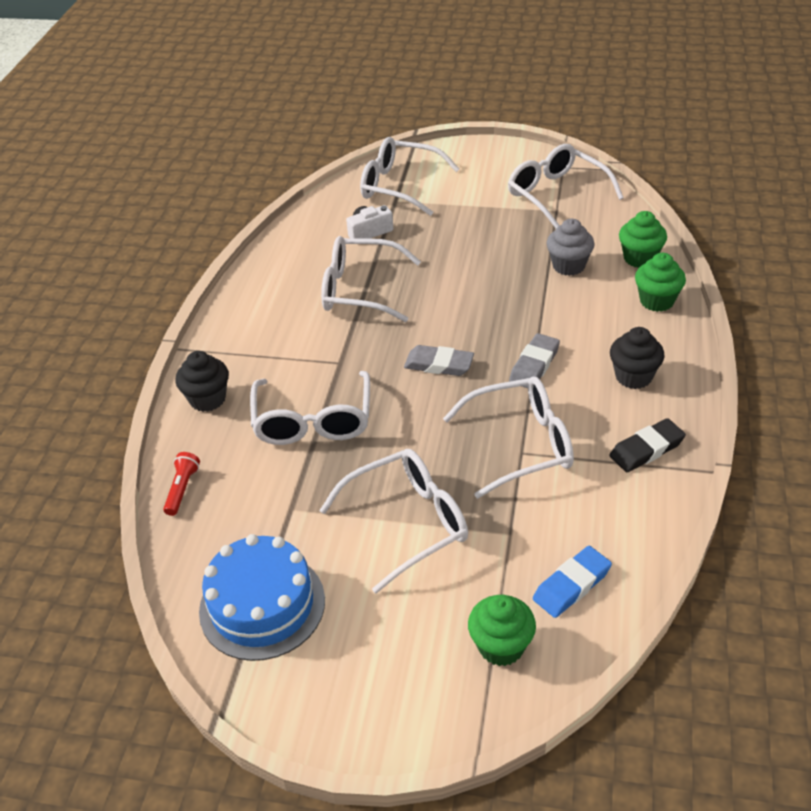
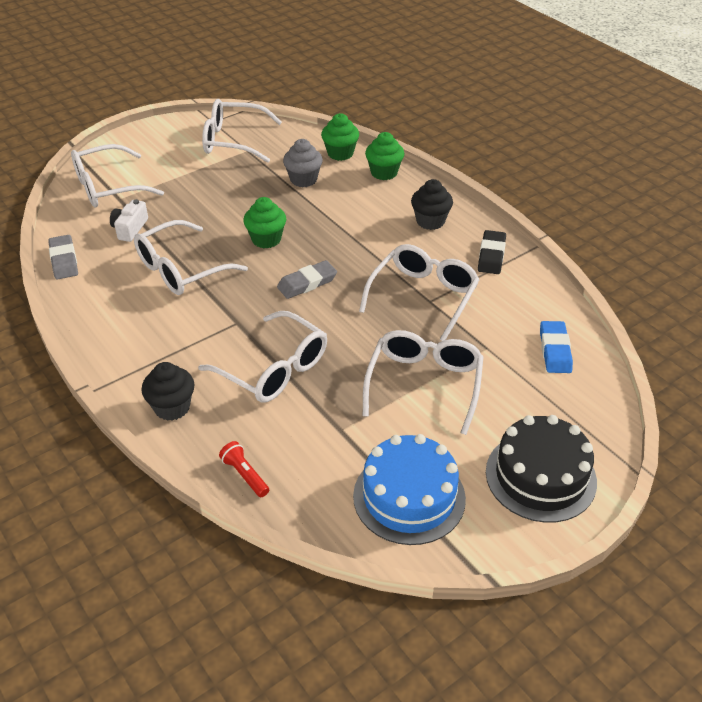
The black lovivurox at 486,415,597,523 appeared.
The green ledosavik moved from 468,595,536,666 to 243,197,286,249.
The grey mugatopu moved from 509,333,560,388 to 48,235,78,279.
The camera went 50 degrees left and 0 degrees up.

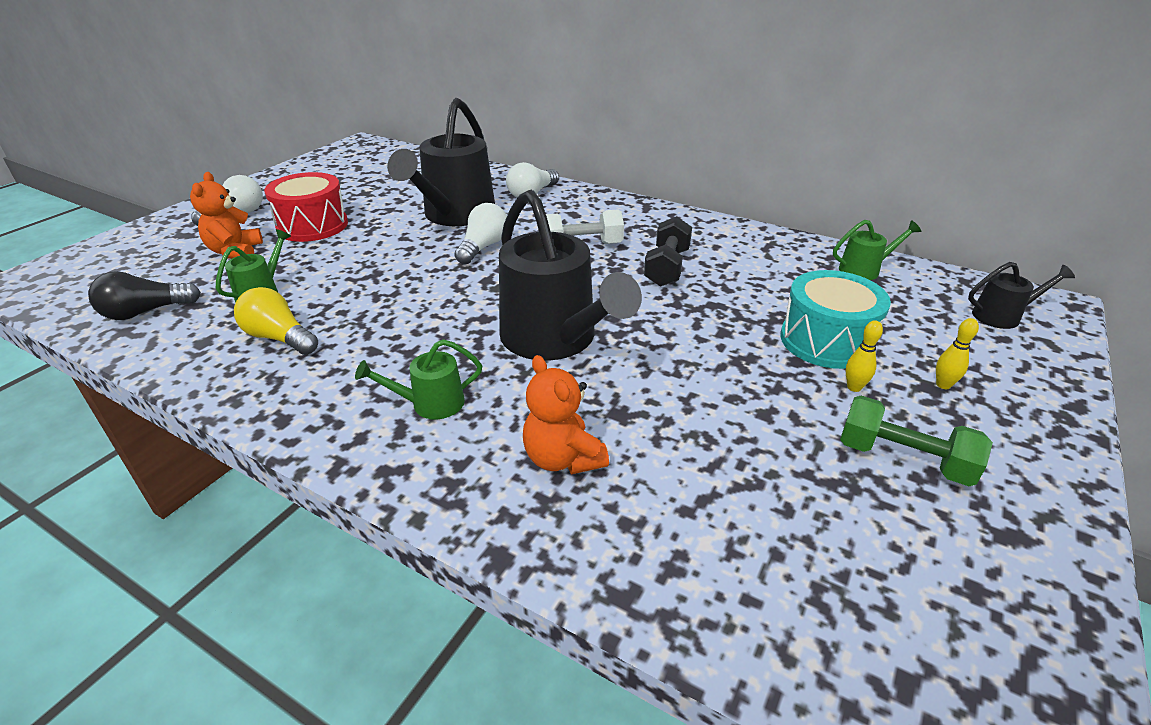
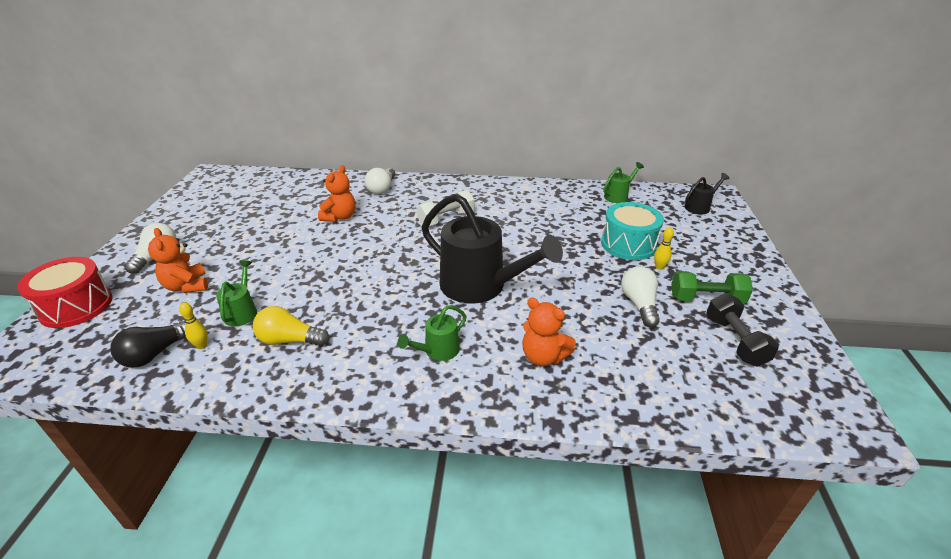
The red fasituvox moved from 264,172,348,242 to 17,257,113,328.
The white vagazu moved from 455,203,507,264 to 621,266,660,328.
The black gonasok moved from 644,216,692,287 to 706,293,779,367.
The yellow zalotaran moved from 936,318,979,389 to 179,302,208,349.
The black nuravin at 387,98,495,226 was replaced by the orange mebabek at 318,165,356,222.
The camera went 25 degrees left and 0 degrees up.

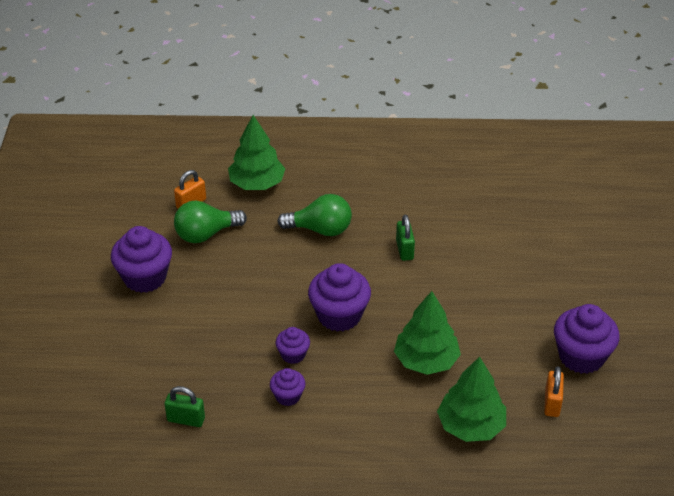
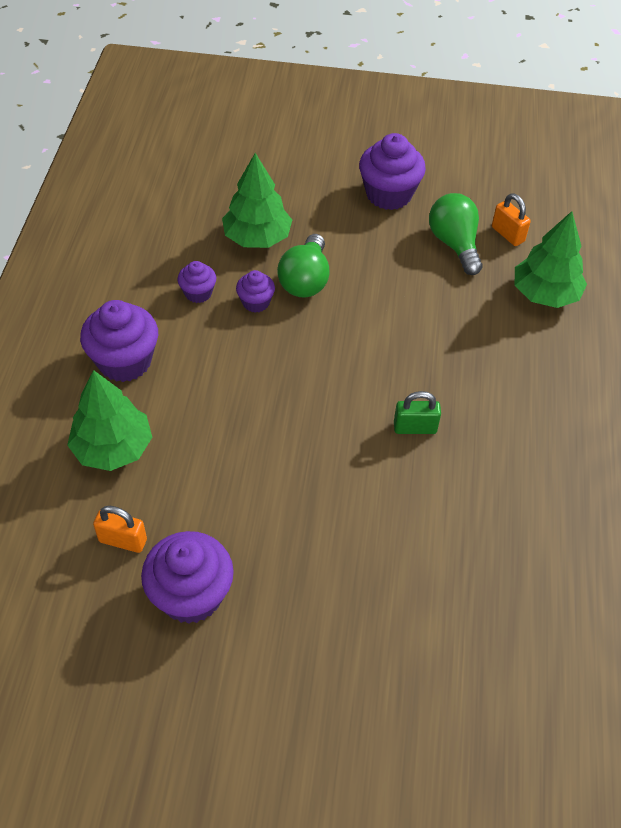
The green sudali at 164,386,205,427 disappeared.
The green vagazu moved from 278,194,352,236 to 277,234,329,298.
The purple ledosavik moved from 308,263,371,332 to 80,300,158,382.
The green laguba moved from 394,291,461,375 to 222,153,292,248.
The camera went 95 degrees right and 10 degrees up.

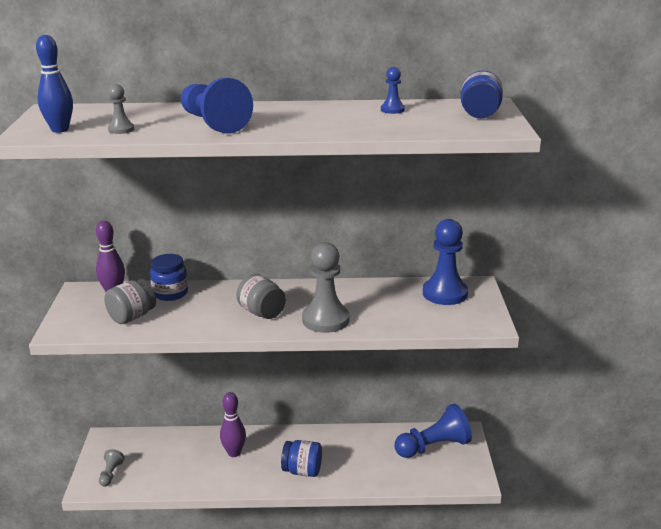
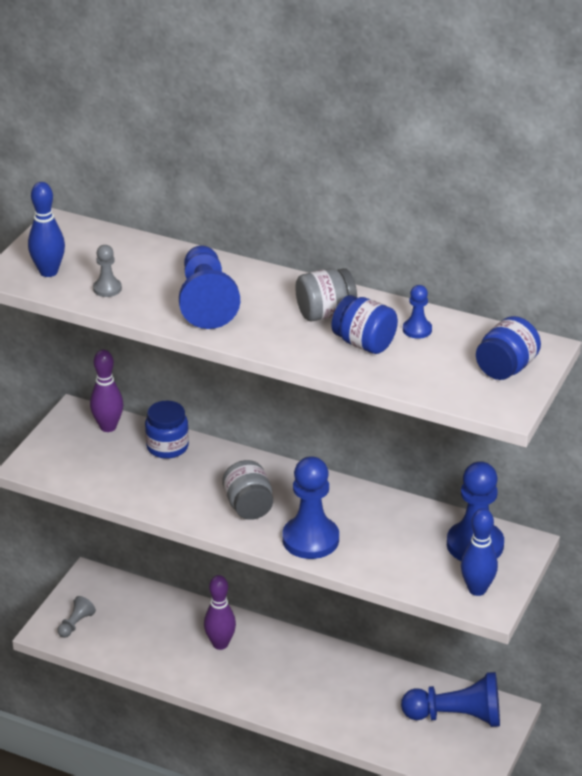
The blue zalotaran at 461,508,498,596 appeared.
The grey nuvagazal moved from 104,279,156,324 to 295,268,357,321.
The blue nuvagazal moved from 281,440,322,477 to 332,295,398,354.
The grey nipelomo at 302,242,349,333 became the blue nipelomo at 282,456,339,559.
The camera went 25 degrees right and 10 degrees up.

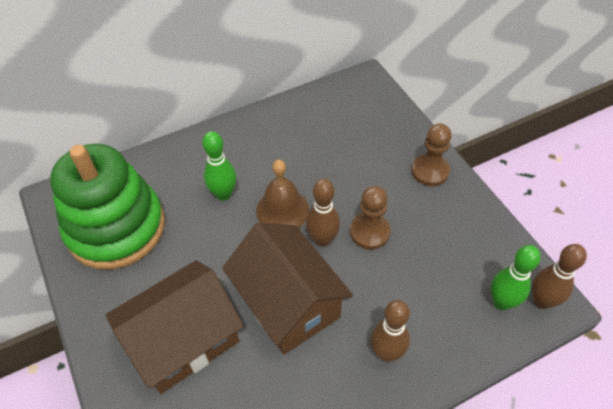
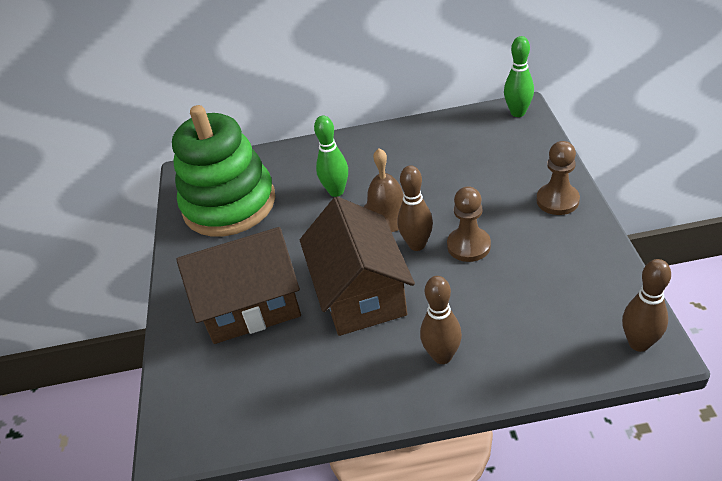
The green zalotaran moved from 491,245,541,310 to 504,36,534,117.
The camera went 25 degrees right and 10 degrees down.

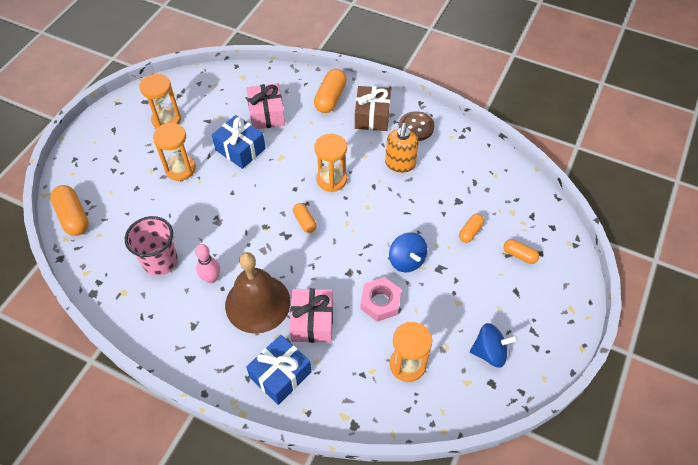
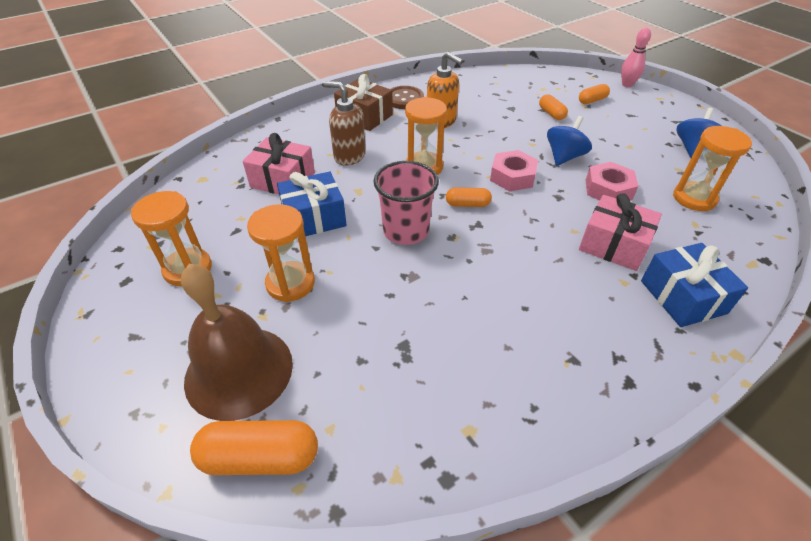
The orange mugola at 314,69,347,113 disappeared.
The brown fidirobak at 323,81,366,166 appeared.
The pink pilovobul at 490,150,538,191 appeared.
The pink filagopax moved from 125,216,178,276 to 373,161,439,245.
The pink zalotaran moved from 195,244,220,283 to 621,28,651,87.
The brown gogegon moved from 225,252,291,334 to 181,264,293,421.
The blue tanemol at 389,232,427,272 turned 60 degrees counterclockwise.
The camera went 60 degrees left and 10 degrees down.

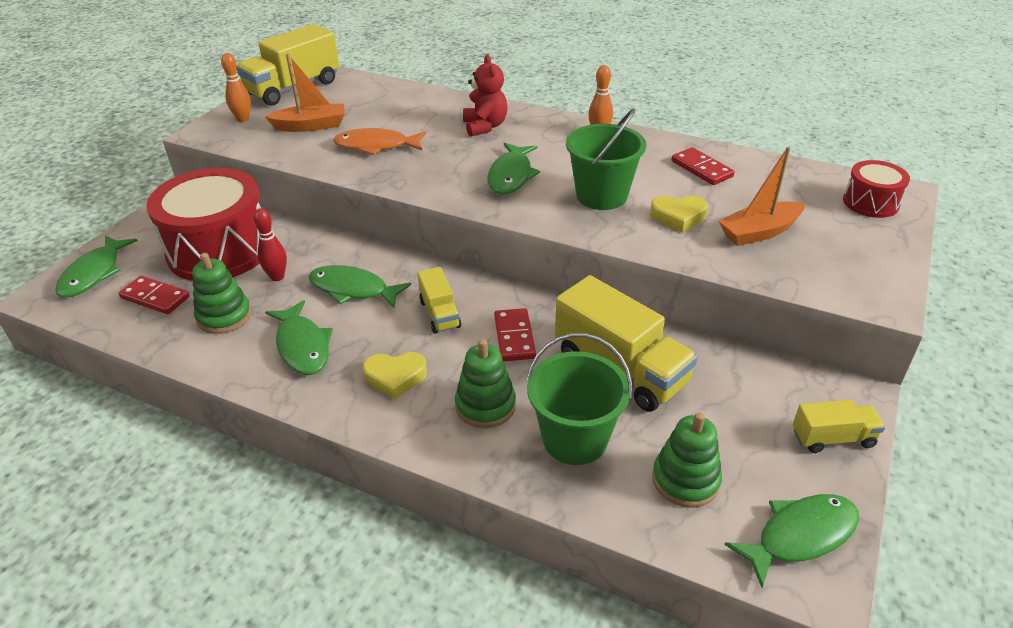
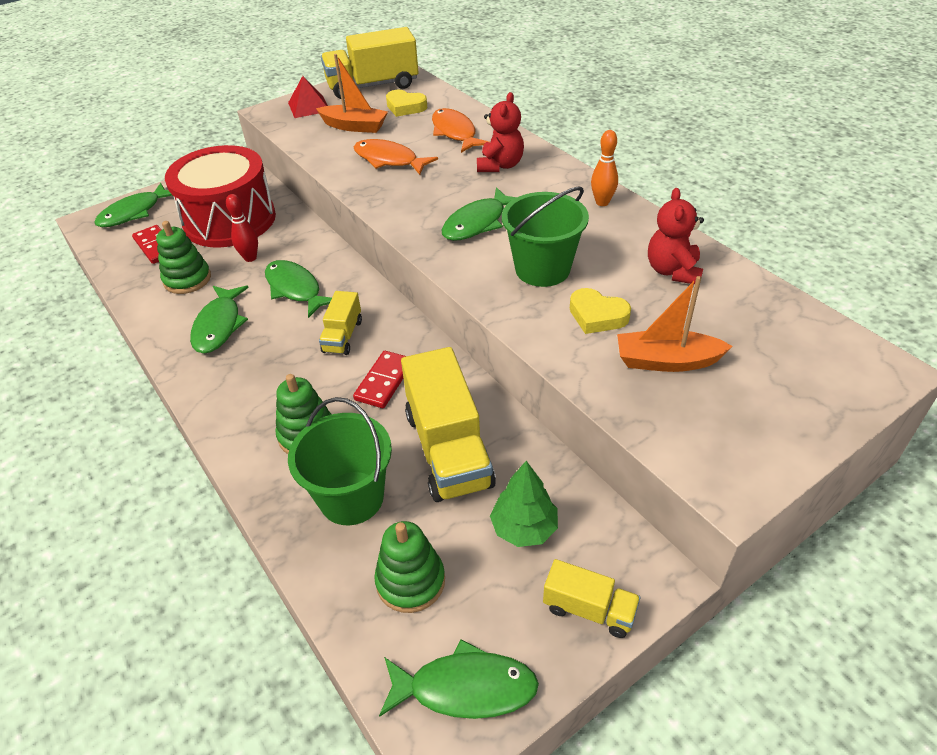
The red fasituvox at 843,160,910,218 disappeared.
The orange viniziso at 432,108,489,153 appeared.
The green laguba at 490,461,558,547 appeared.
The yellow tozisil moved from 363,352,427,399 to 386,90,427,117.
The orange zalotaran at 221,53,251,122 was replaced by the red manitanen at 288,76,328,118.
The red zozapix at 671,147,735,185 was replaced by the red mebabek at 648,188,704,284.
The camera went 30 degrees right and 5 degrees up.

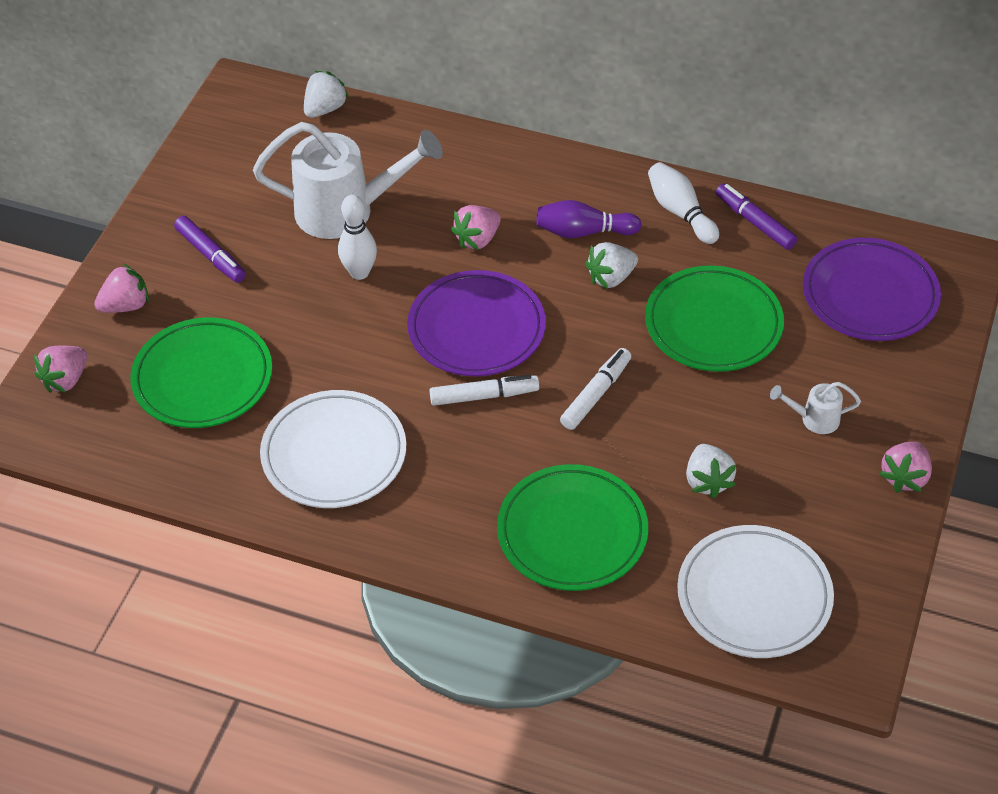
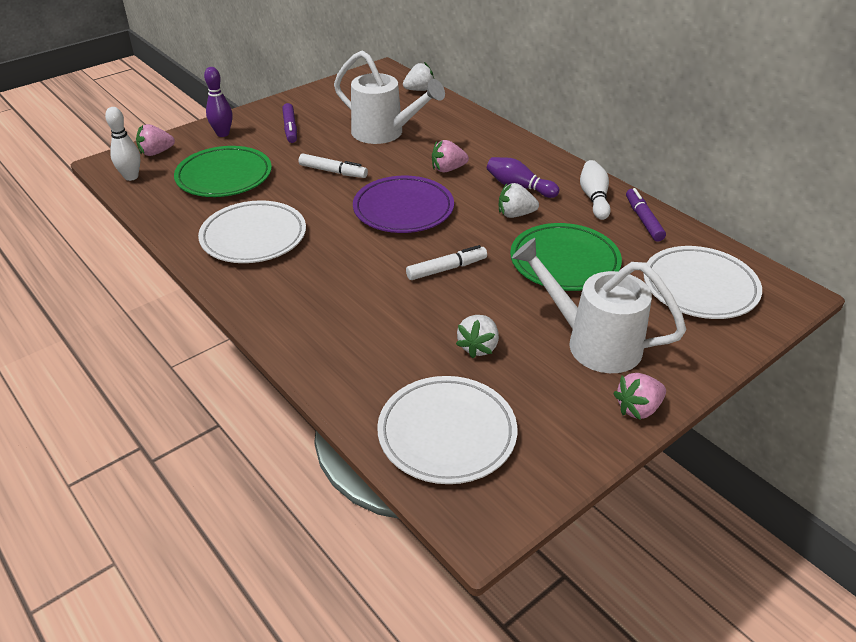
The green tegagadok at 497,464,648,591 disappeared.
The white zalotaran moved from 338,195,377,280 to 105,107,140,181.
The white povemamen moved from 429,375,540,406 to 299,153,368,178.
The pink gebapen at 94,264,149,313 was replaced by the purple zalotaran at 204,67,233,137.
The purple tegagadok at 803,238,941,341 became the white tegagadok at 643,246,762,319.
The white nuravin at 770,382,861,434 changed to 2.25 times the size.
The camera went 30 degrees right and 10 degrees down.

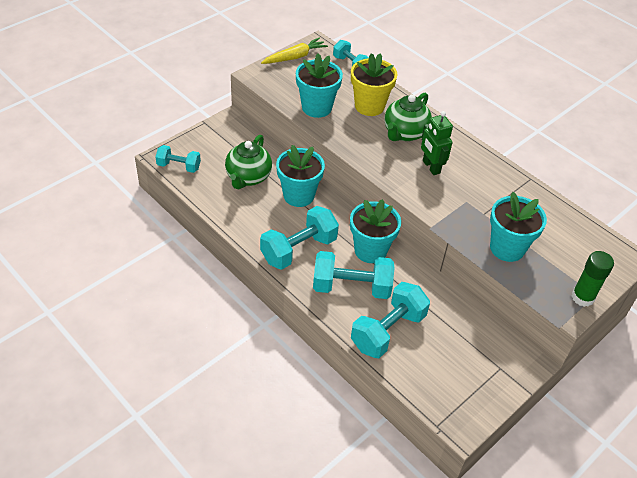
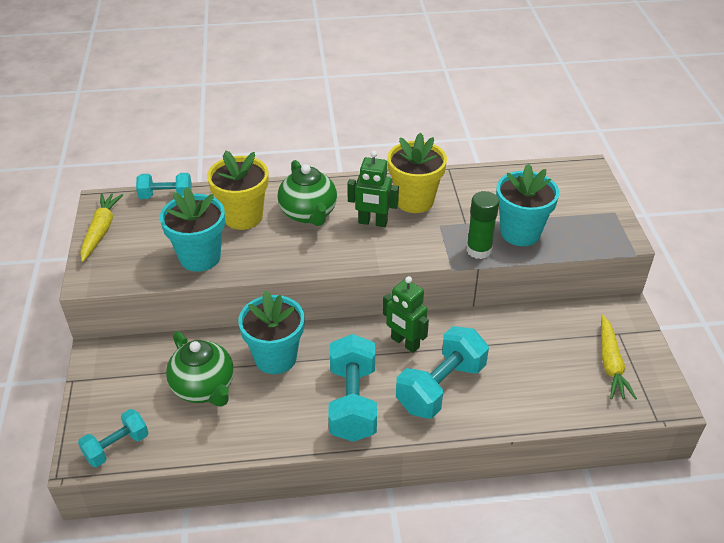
The turquoise gonasok at 351,282,430,358 disappeared.
The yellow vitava at 387,133,447,213 appeared.
The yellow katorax at 601,315,637,400 appeared.
The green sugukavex moved from 571,251,614,307 to 466,191,499,259.
The turquoise vitava at 350,199,401,263 was replaced by the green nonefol at 383,276,429,353.
The camera went 50 degrees left and 5 degrees down.

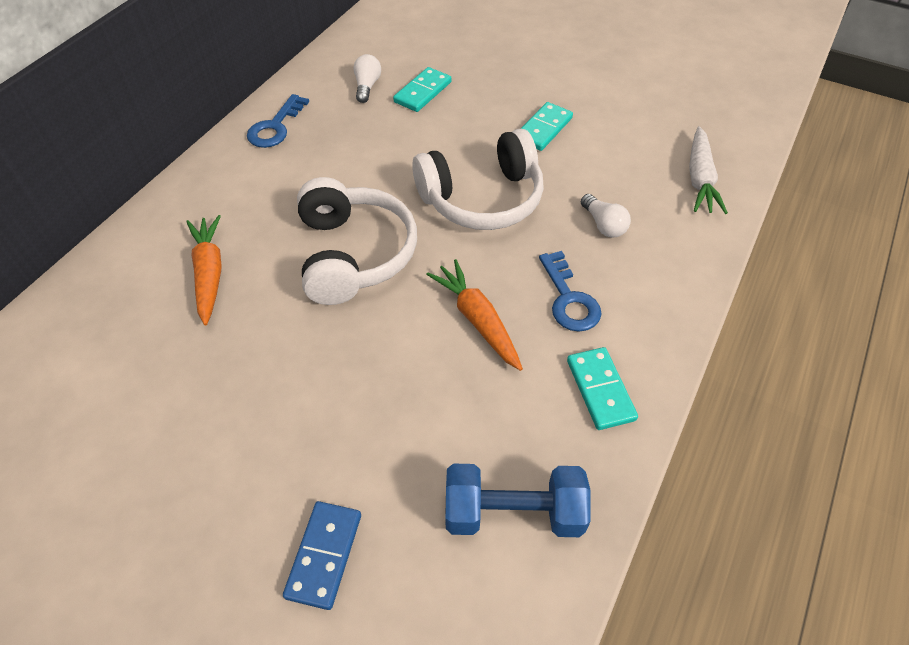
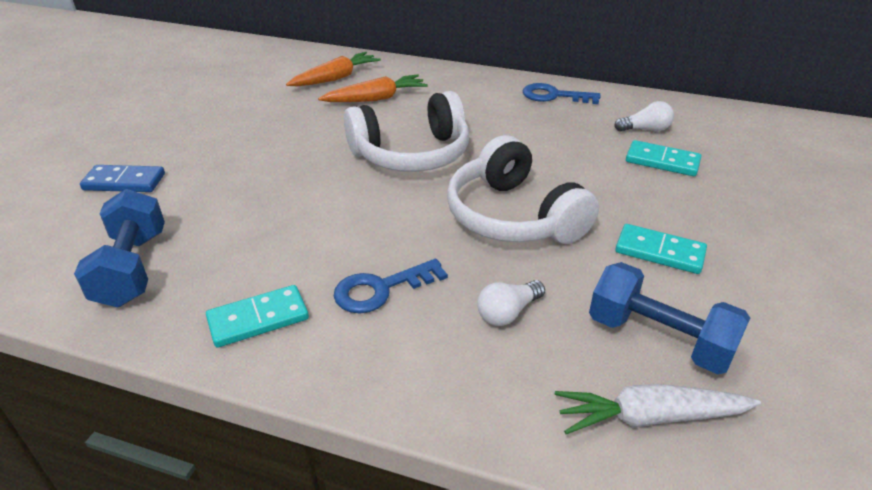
The blue gonasok at 589,262,750,374 appeared.
The orange katorax moved from 426,259,523,371 to 286,52,381,86.
The camera went 80 degrees right and 15 degrees down.

